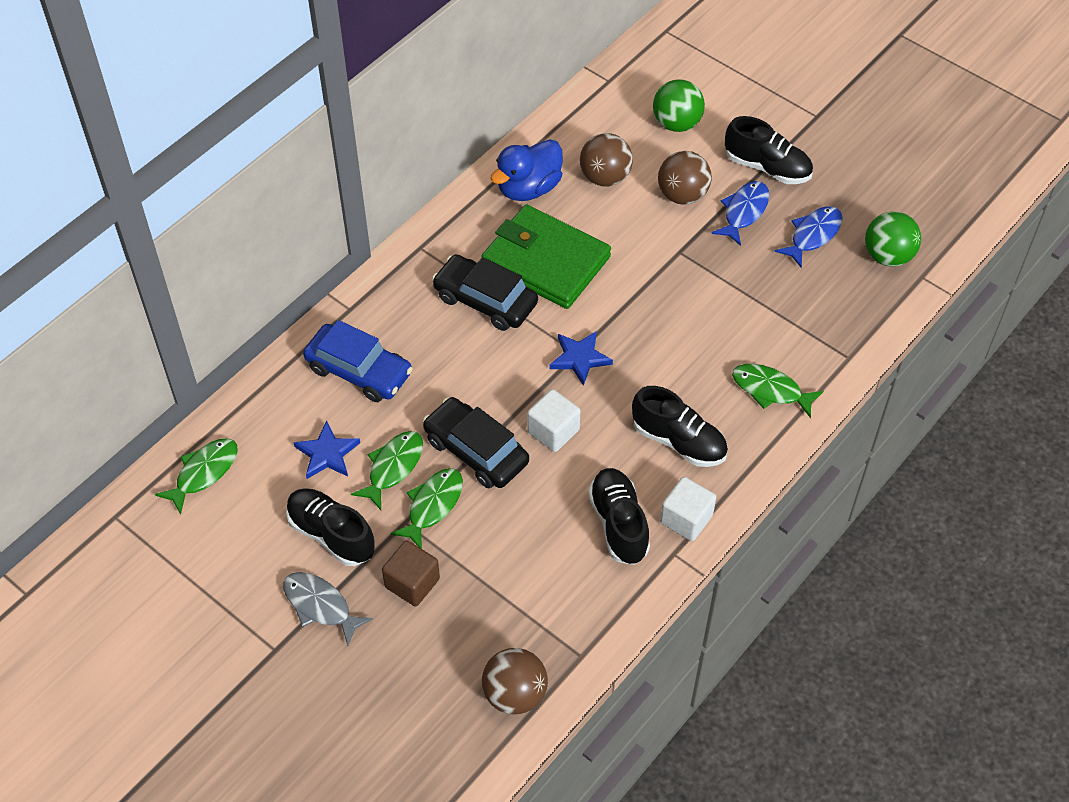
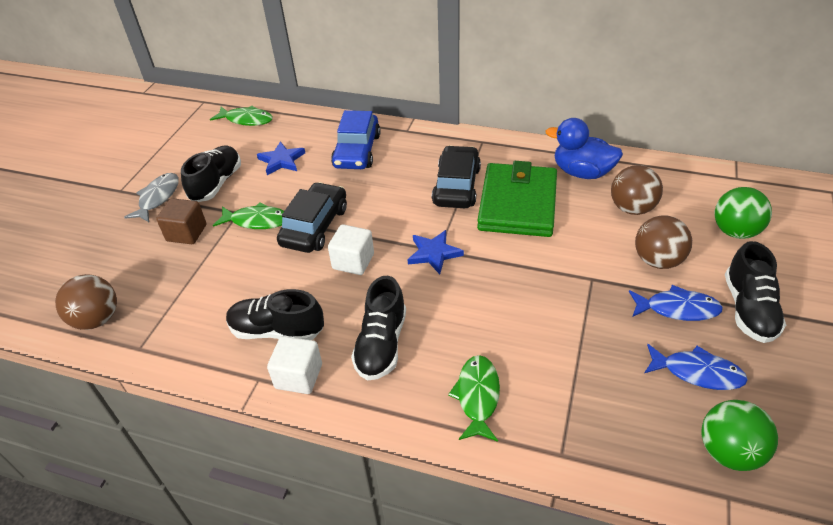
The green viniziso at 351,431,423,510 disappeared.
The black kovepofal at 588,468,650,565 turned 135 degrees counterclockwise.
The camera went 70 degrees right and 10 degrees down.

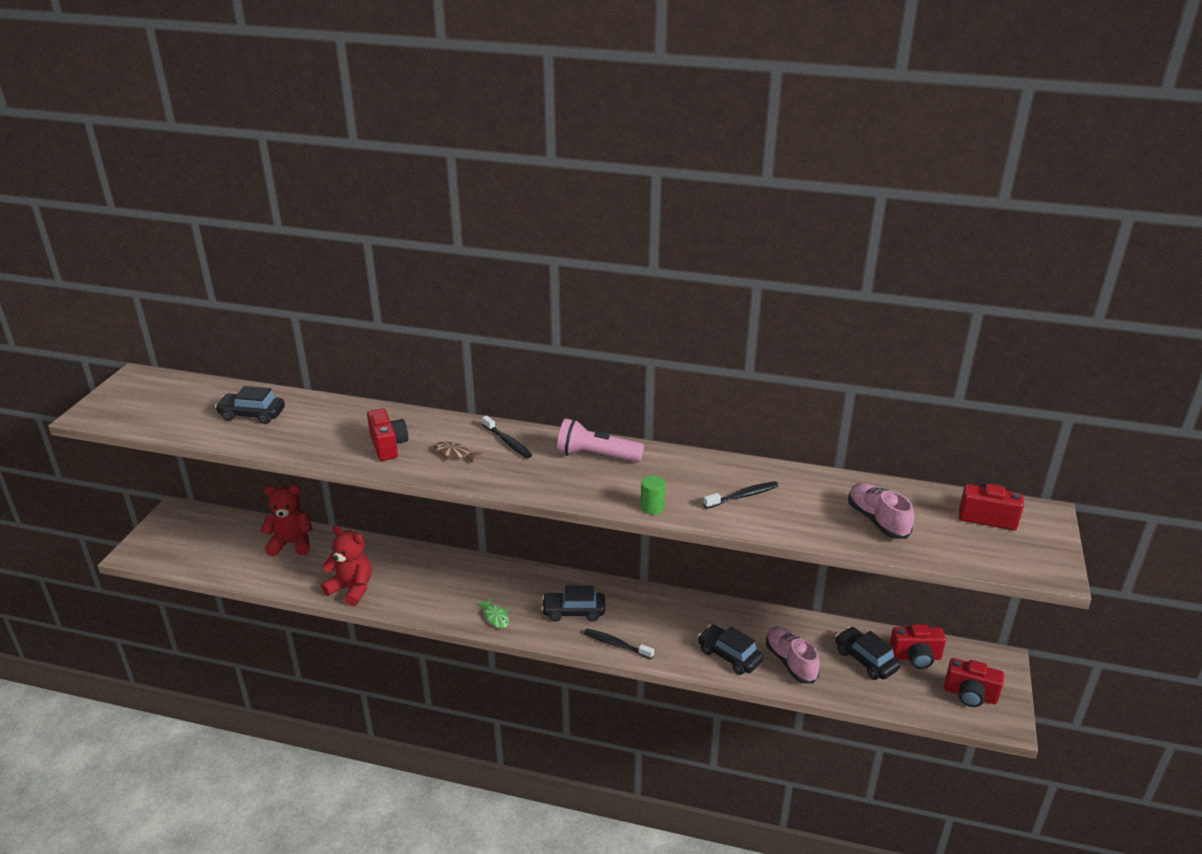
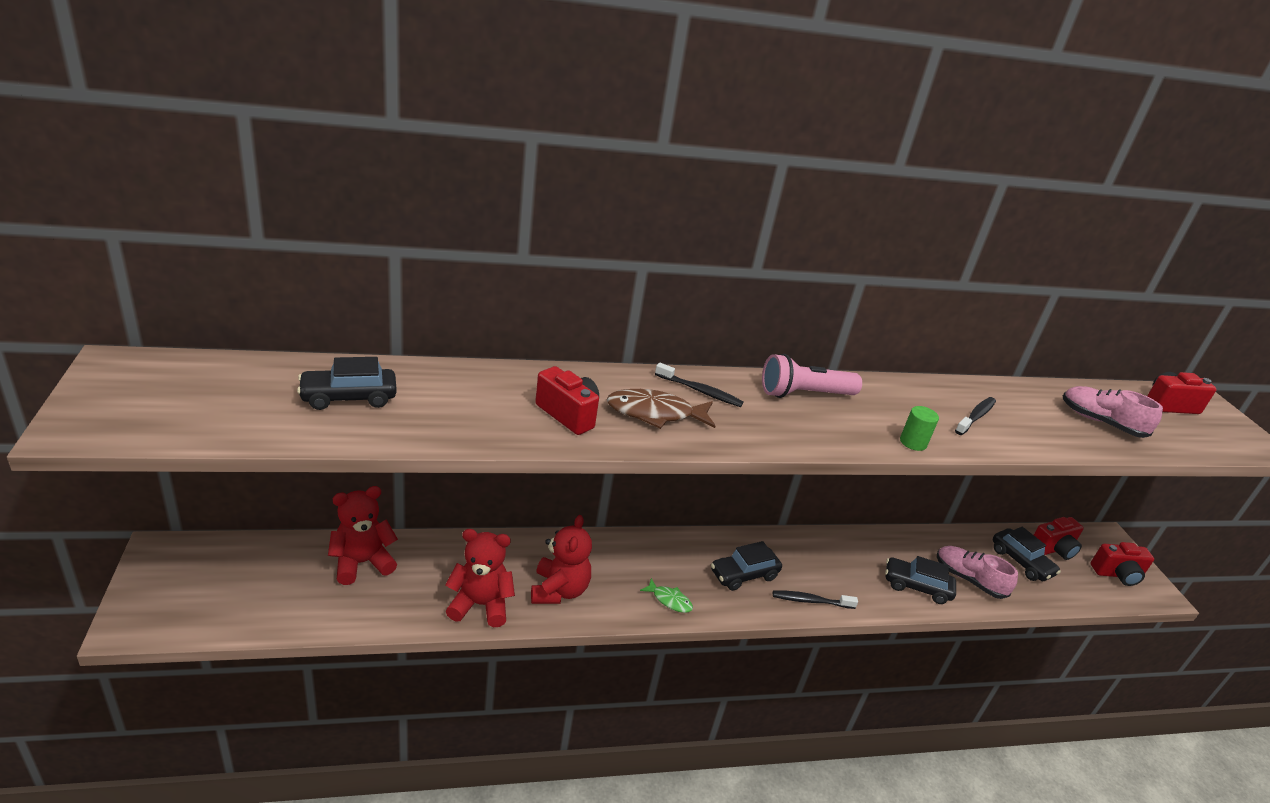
The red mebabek at 531,515,592,604 appeared.
The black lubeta at 835,626,900,680 turned 150 degrees counterclockwise.
The brown viniziso at 434,442,482,463 changed to 1.74 times the size.
The camera went 30 degrees left and 0 degrees up.

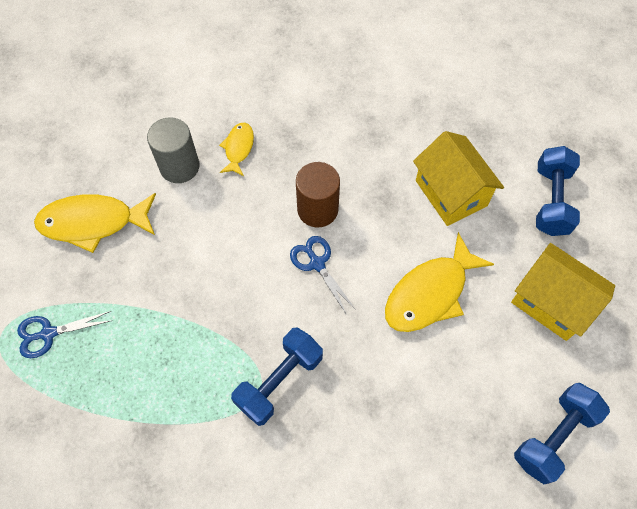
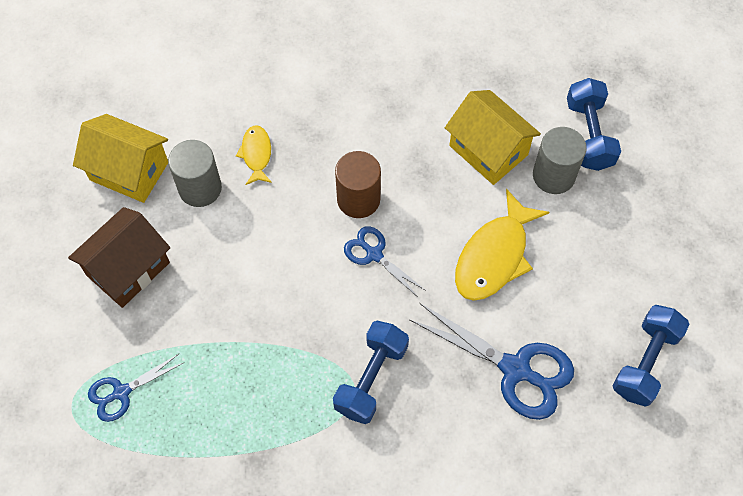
The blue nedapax at 409,303,574,420 appeared.
The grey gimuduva at 533,127,587,194 appeared.
The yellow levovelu moved from 511,243,615,341 to 73,114,168,203.
The yellow viniziso at 34,193,156,253 was replaced by the brown levovelu at 68,207,170,308.
The camera went 15 degrees left and 0 degrees up.

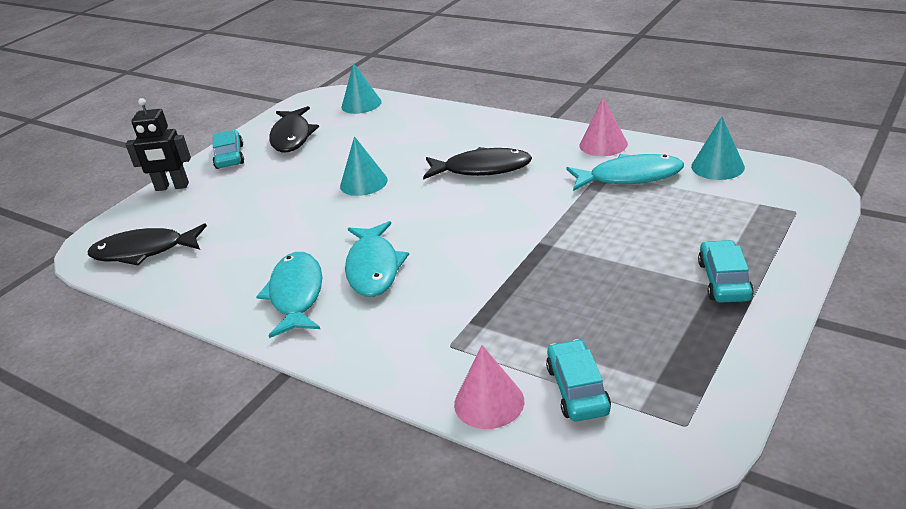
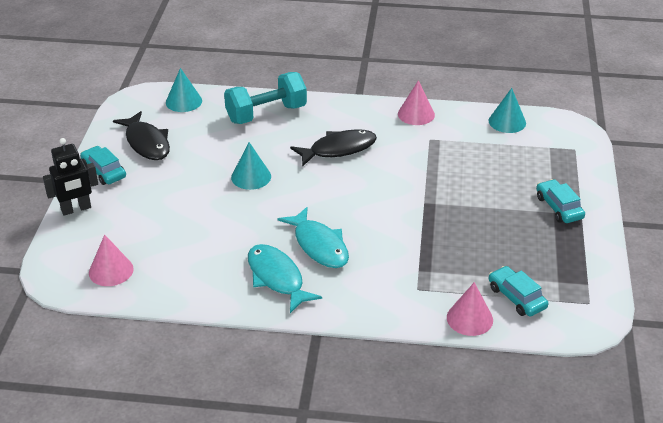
The turquoise viniziso at 566,154,684,191 disappeared.
The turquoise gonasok at 224,72,307,124 appeared.
The black viniziso at 88,224,207,266 was replaced by the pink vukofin at 89,235,134,286.
The camera went 30 degrees left and 5 degrees up.

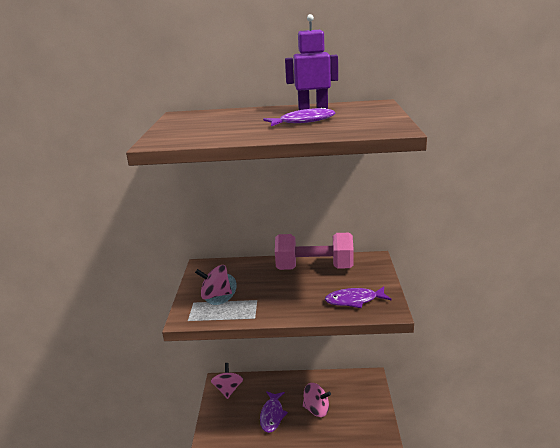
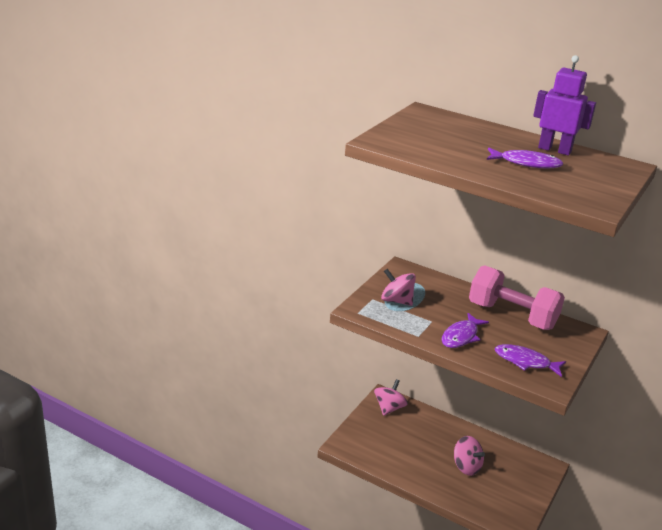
The purple viniziso moved from 260,391,288,433 to 442,313,489,348.
The camera went 25 degrees right and 5 degrees up.

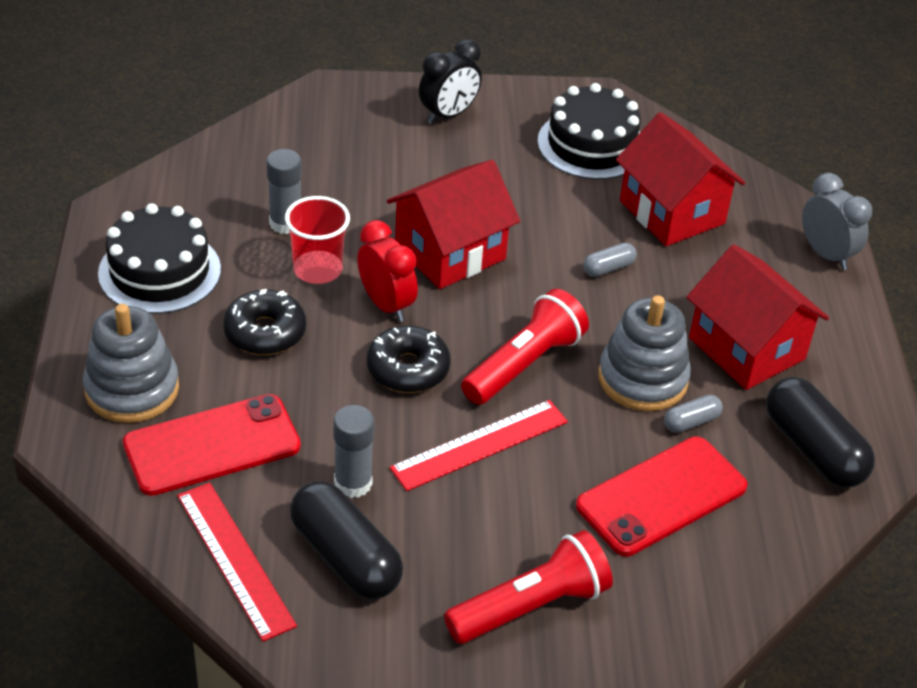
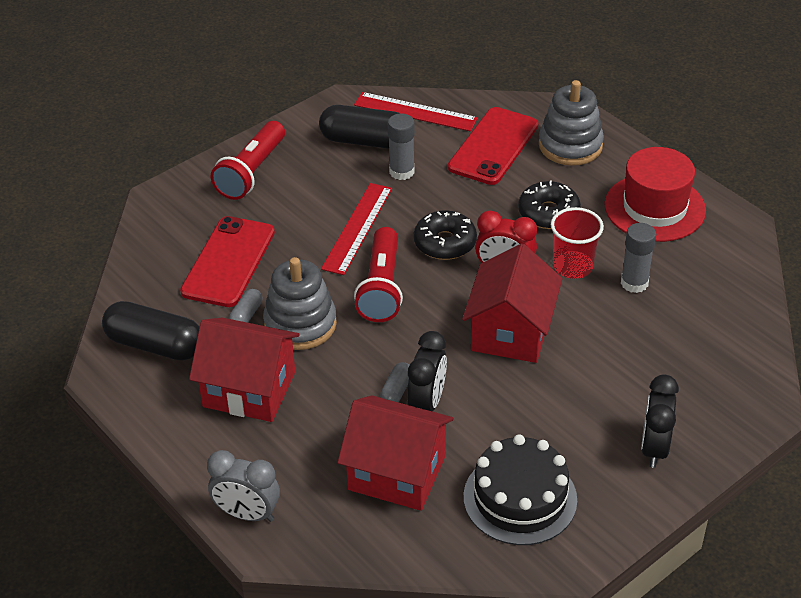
The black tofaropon at 407,331,447,412 appeared.
The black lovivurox at 98,203,221,314 was replaced by the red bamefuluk at 604,147,706,242.
The camera went 145 degrees right and 0 degrees up.

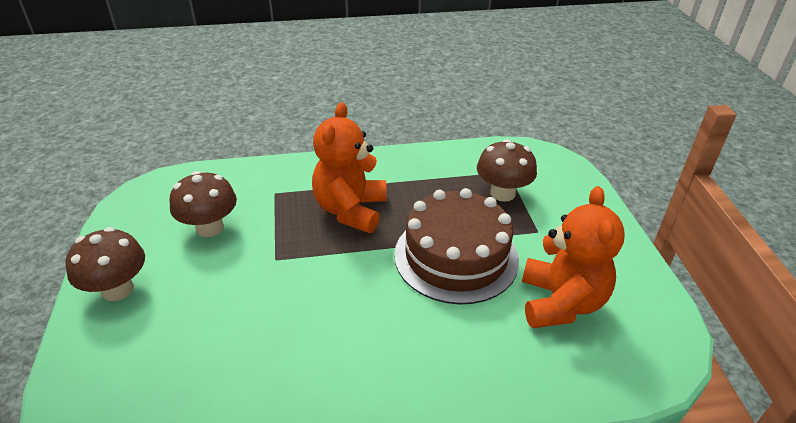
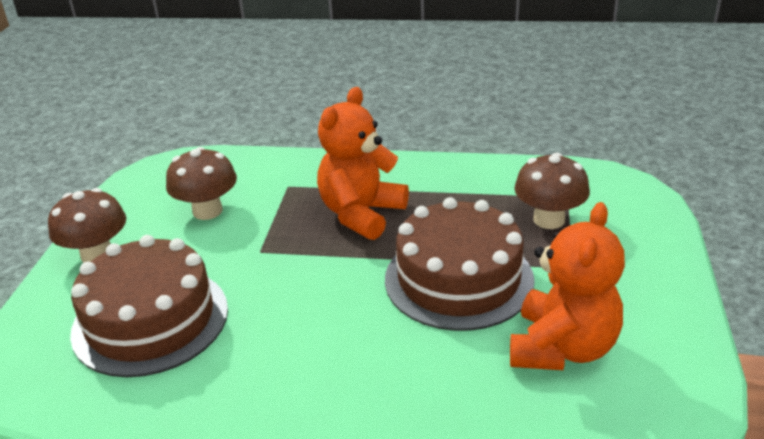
The brown lovivurox at 70,235,228,377 appeared.
The camera went 20 degrees right and 5 degrees down.

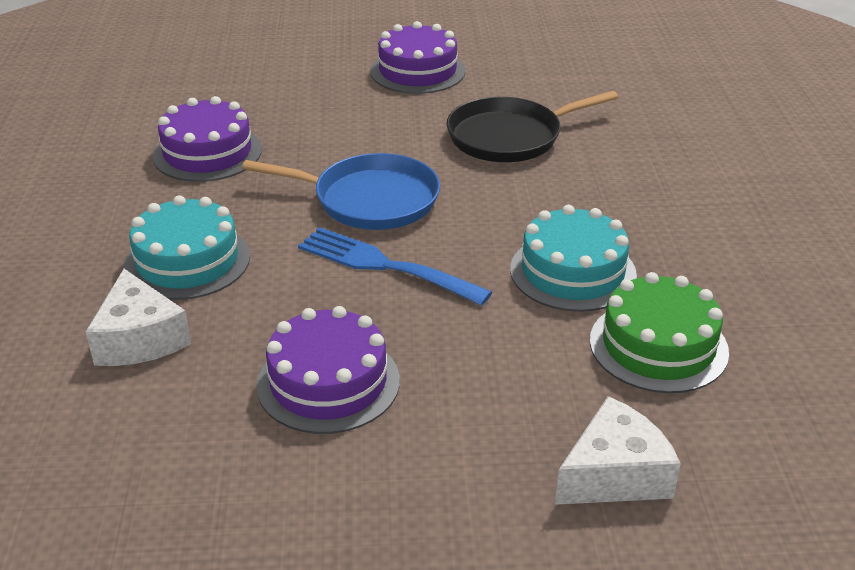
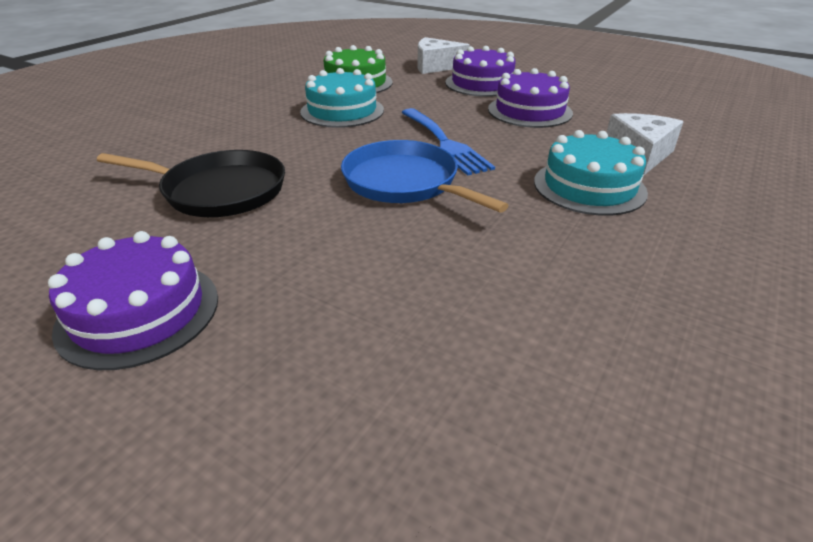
The purple lovivurox moved from 153,96,262,182 to 445,46,516,97.
The camera went 145 degrees left and 0 degrees up.

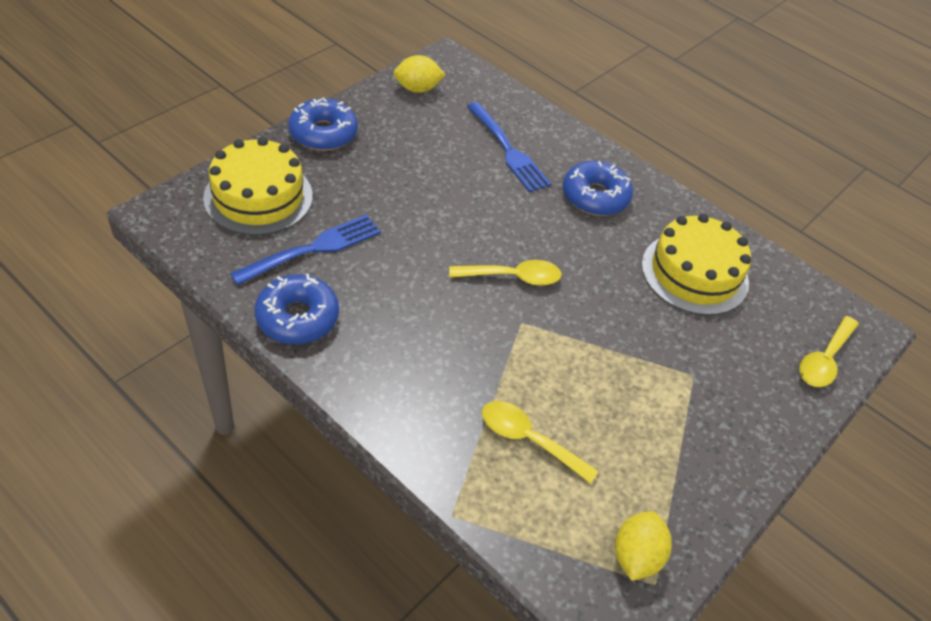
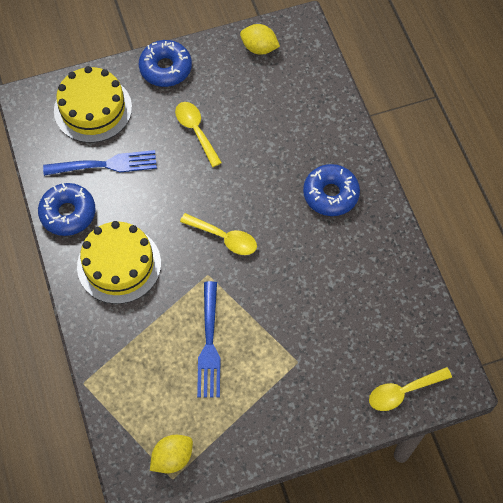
The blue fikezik moved from 467,102,551,192 to 197,281,221,397.
The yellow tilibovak moved from 482,401,599,484 to 175,102,222,167.
The yellow lovivurox moved from 642,214,751,315 to 77,221,161,304.
The camera went 35 degrees right and 15 degrees up.

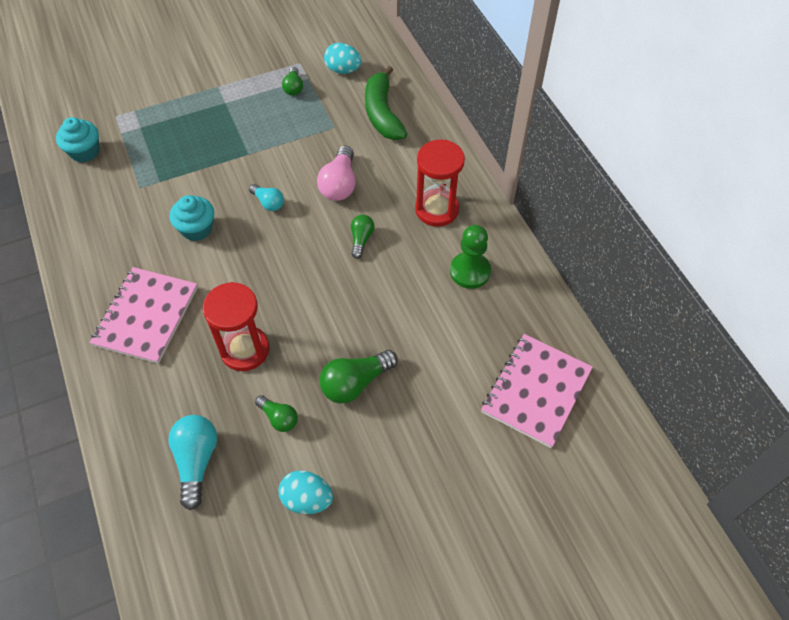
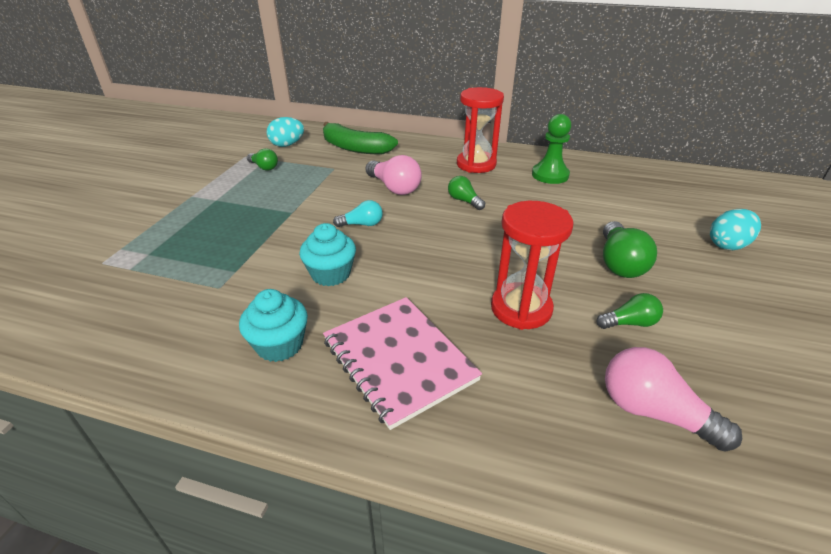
The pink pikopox at 481,334,593,448 disappeared.
The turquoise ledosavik moved from 56,117,99,163 to 239,289,308,362.
The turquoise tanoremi moved from 279,470,333,514 to 710,209,761,250.
The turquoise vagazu at 168,415,217,510 became the pink vagazu at 605,347,742,452.
The camera went 50 degrees left and 20 degrees down.

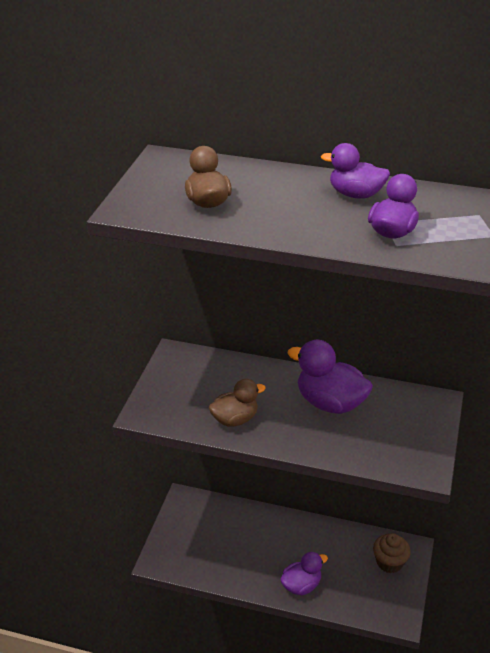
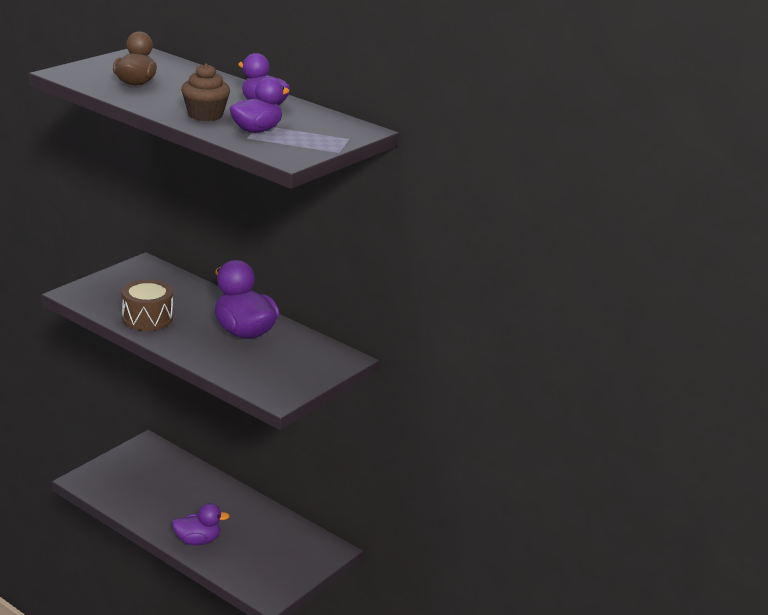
The brown ledosavik moved from 373,533,411,573 to 181,63,230,121.
The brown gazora at 209,379,266,427 was replaced by the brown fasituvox at 122,279,173,331.
The camera went 20 degrees right and 10 degrees down.

